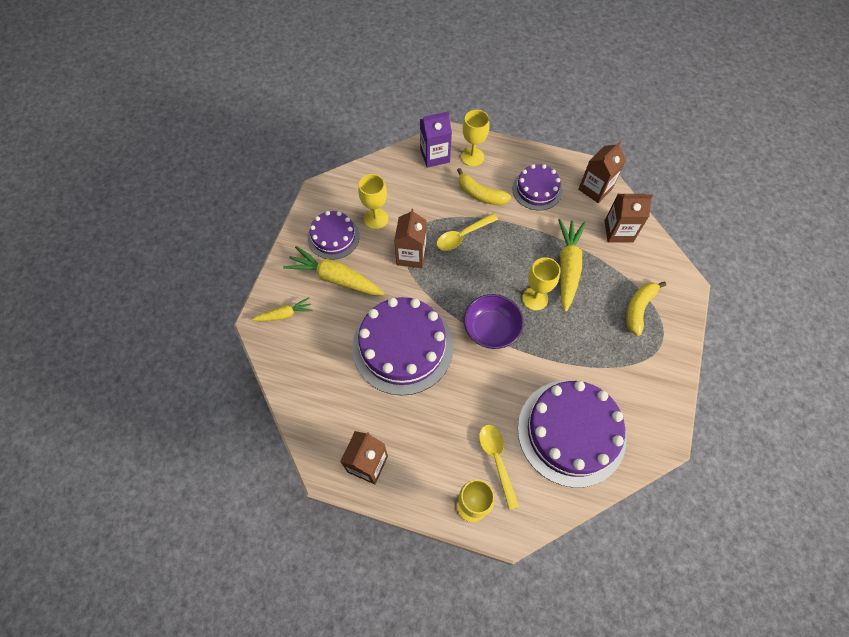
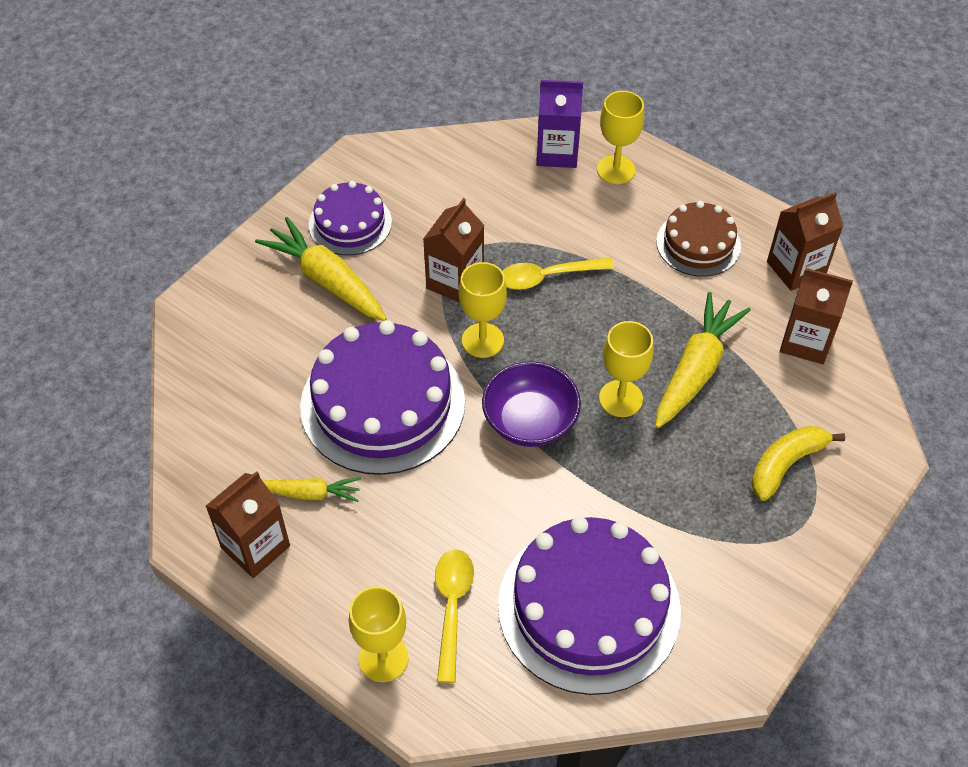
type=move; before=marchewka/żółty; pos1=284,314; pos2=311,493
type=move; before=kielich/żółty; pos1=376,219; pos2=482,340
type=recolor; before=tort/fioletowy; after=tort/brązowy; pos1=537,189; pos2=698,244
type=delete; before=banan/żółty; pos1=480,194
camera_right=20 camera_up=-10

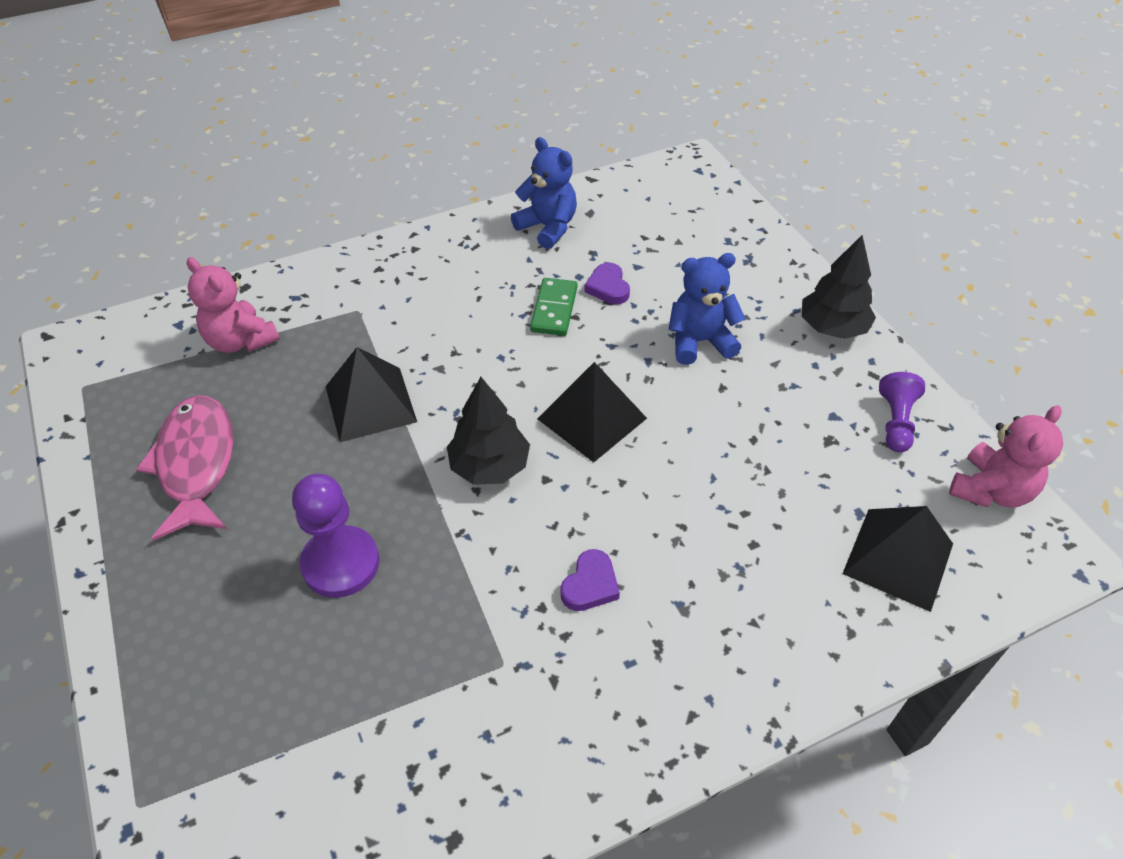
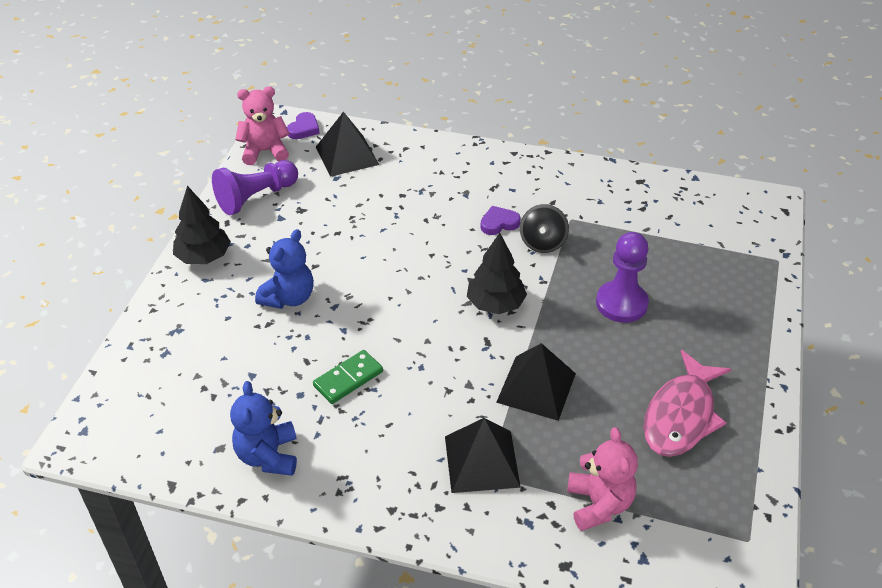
type=resize; before=pionek/fioletowy; pos1=895,422; pos2=256,197; scale=1.56
type=rotate; before=miś/niebieski; pos1=699,341; pos2=289,298; turn=-90
type=move; before=serce/fioletowy; pos1=608,287; pos2=304,129
type=move; before=piramida/czarny; pos1=592,418; pos2=481,461
type=insert; after=bączek/czarny; pos2=542,243
camera_right=-140 camera_up=-5

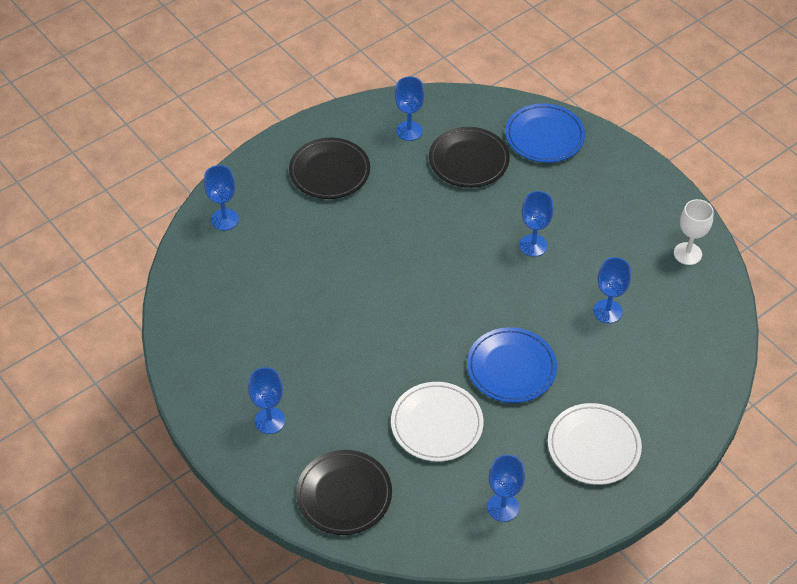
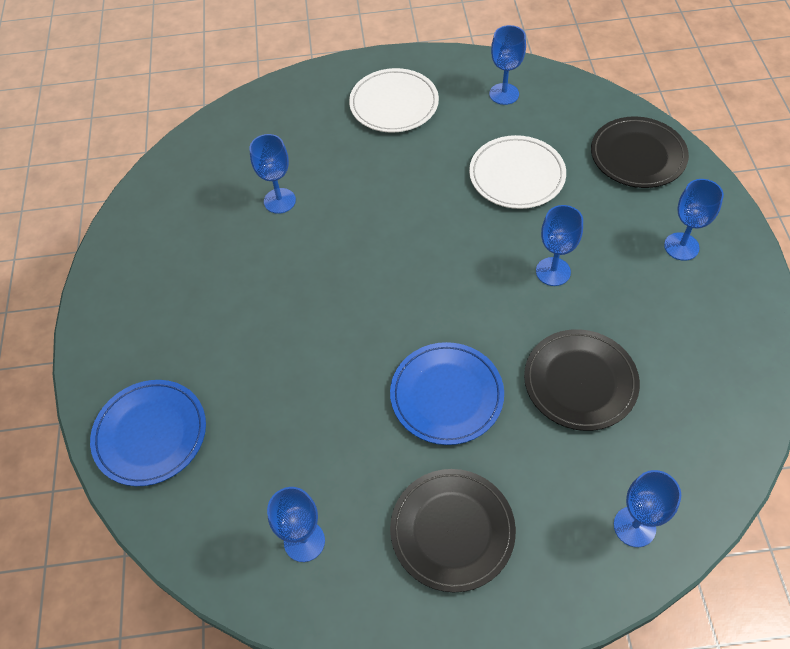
type=move; before=talerz/niebieski; pos1=511,368; pos2=446,395
type=move; before=talerz/czarny; pos1=468,160; pos2=580,382
type=move; before=kielich/niebieski; pos1=533,245; pos2=553,271
type=delete; before=kielich/biały; pos1=687,253
camera_right=-145 camera_up=5

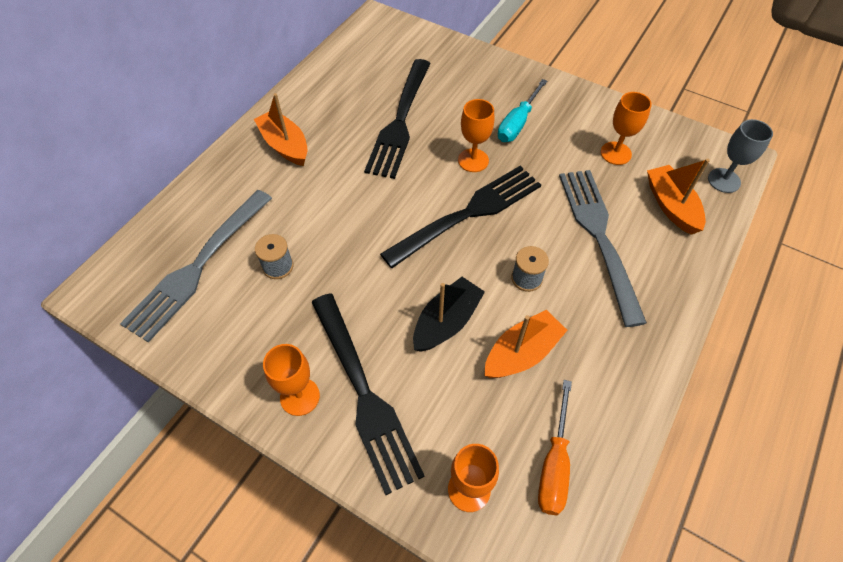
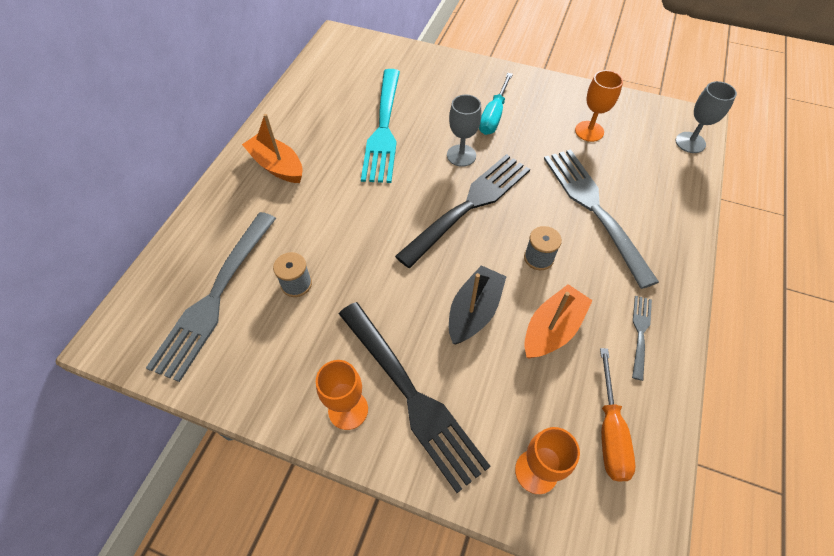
type=recolor; before=widelec/czarny; after=widelec/turkusowy; pos1=400,120; pos2=383,128
type=recolor; before=kielich/pomarańczowy; after=kielich/szary; pos1=473,160; pos2=461,155
type=insert; after=widelec/szary; pos2=640,333
type=delete; before=łódka/pomarańczowy; pos1=671,206
camera_right=-10 camera_up=0

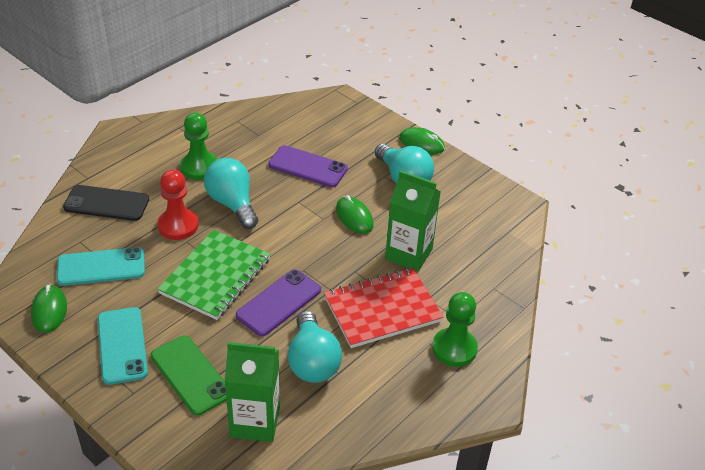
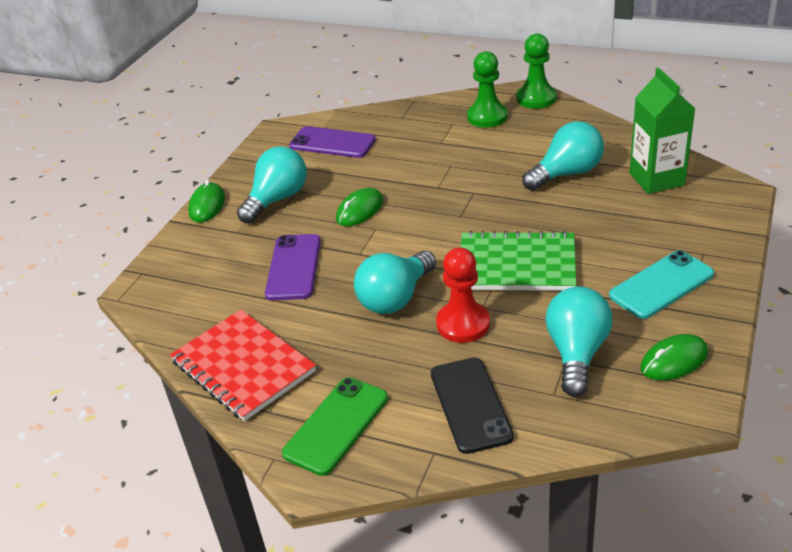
type=move; before=zeszyt/czerwony; pos1=382,309; pos2=243,366
type=move; before=telefon/zielony; pos1=190,375; pos2=336,425
type=move; before=telefon/fioletowy; pos1=279,303; pos2=332,143
type=move; before=pionek/zielony; pos1=199,167; pos2=536,98
type=replace; before=telefon/turkusowy; after=żarówka/turkusowy; pos1=101,267; pos2=577,353
type=delete; before=karton mleka/zielony; pos1=408,254
camera_right=-105 camera_up=-5

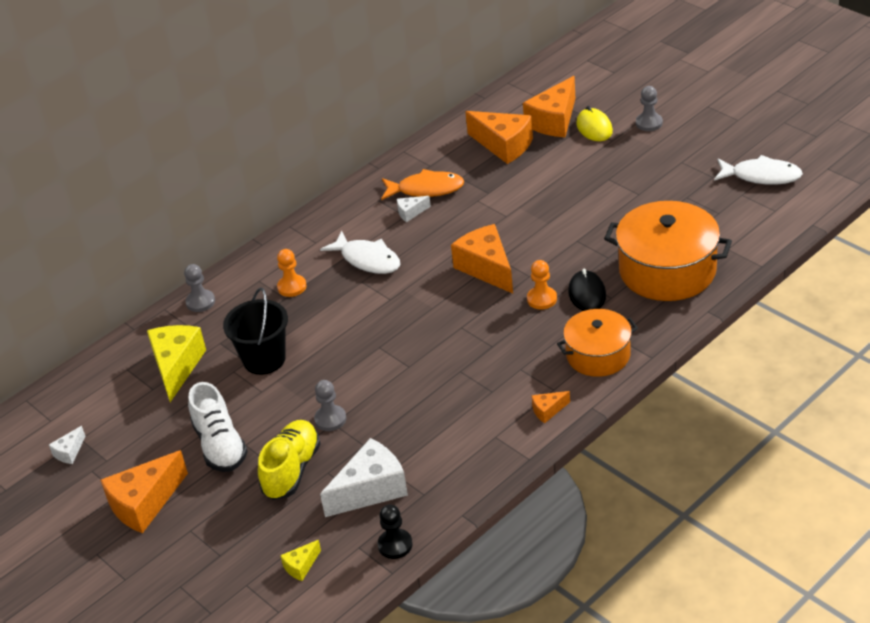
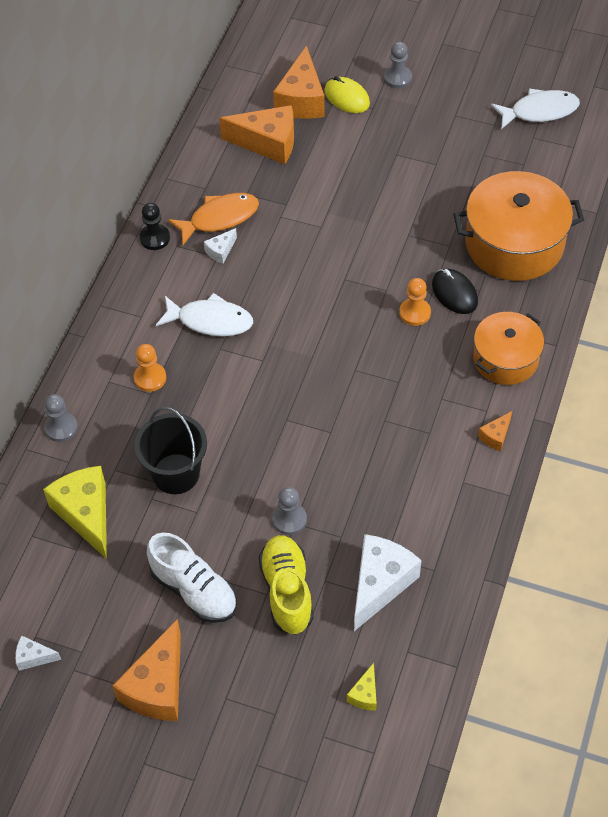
type=rotate; before=ser/biały; pos1=69,452; pos2=34,657; turn=90
type=move; before=pionek/czarny; pos1=395,545; pos2=154,238
type=delete; before=ser/pomarańczowy; pos1=486,268
camera_right=-30 camera_up=15

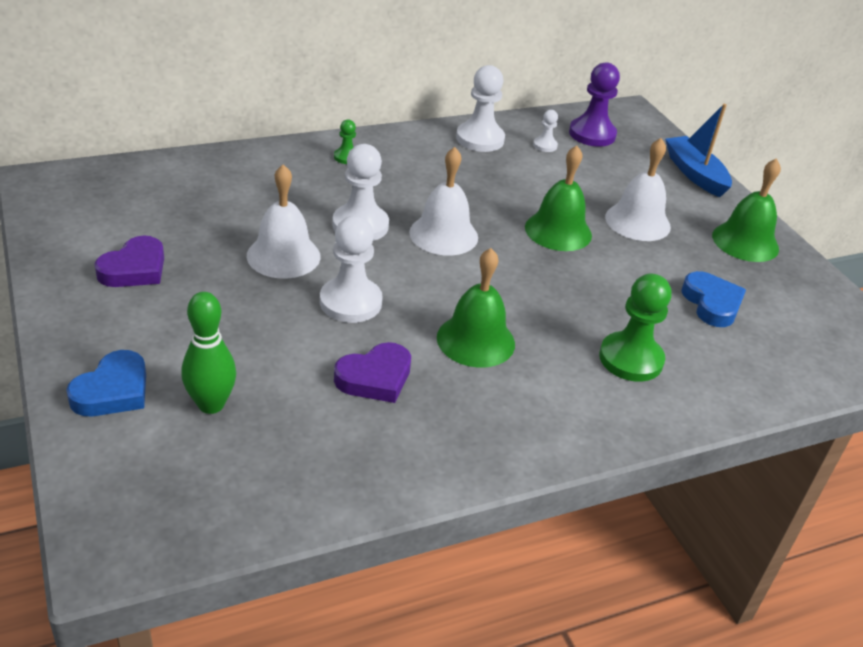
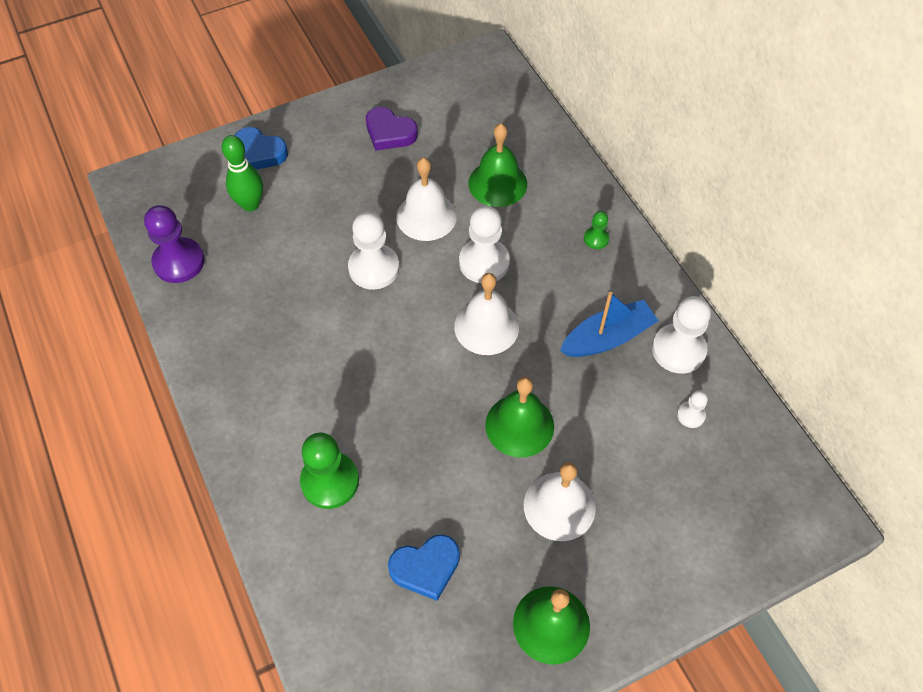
type=move; before=pionek/fioletowy; pos1=592,134; pos2=179,262
type=move; before=dzwonek/zielony; pos1=475,340; pos2=497,183
type=move; before=łódka/niebieski; pos1=695,174; pos2=607,338
type=delete; before=serce/fioletowy; pos1=375,378
camera_right=90 camera_up=20

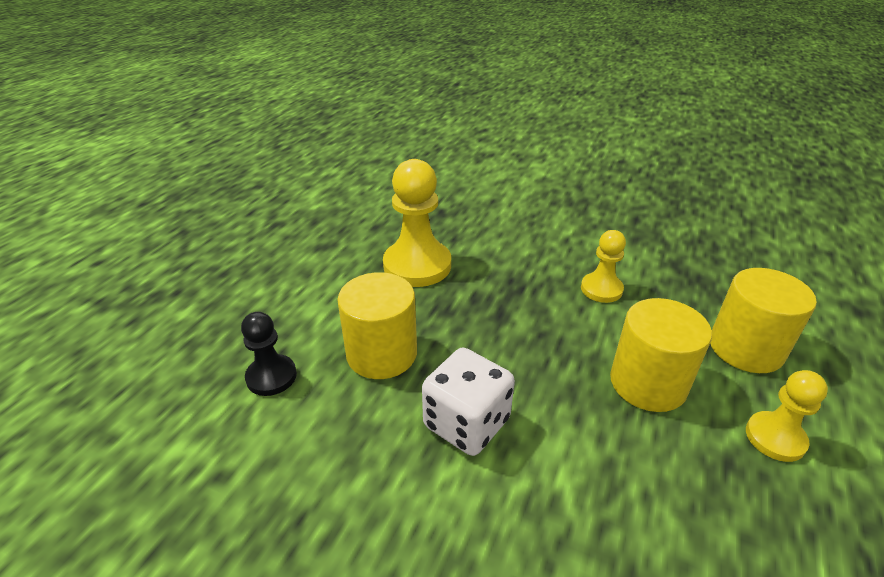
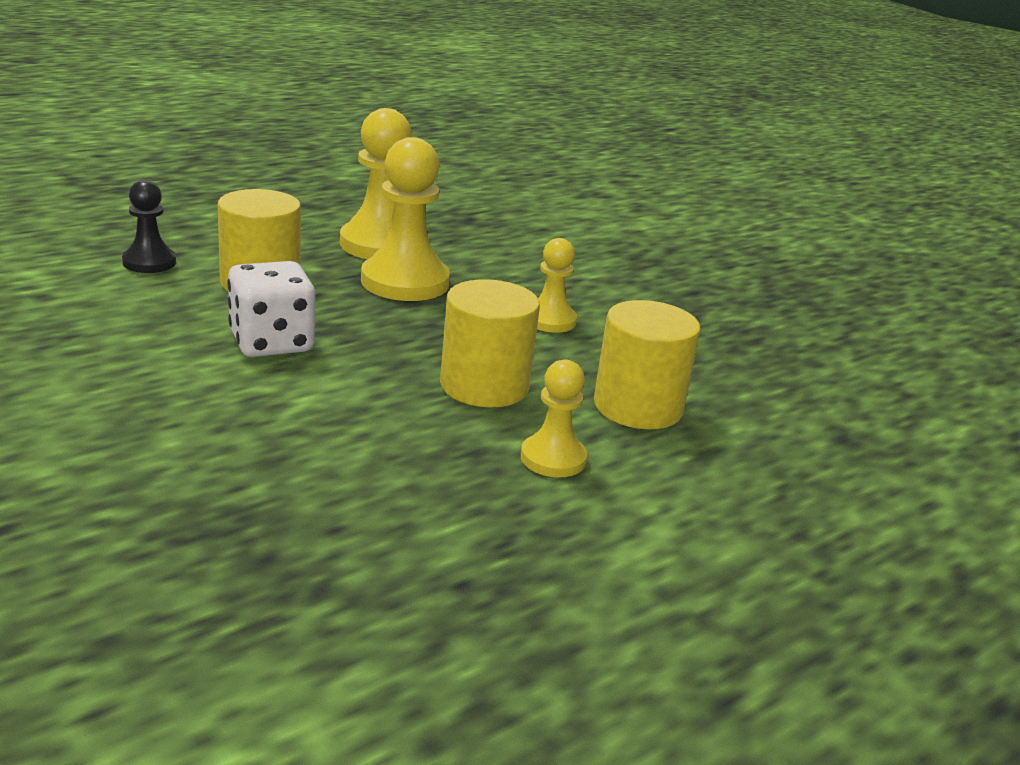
type=insert; after=pionek/żółty; pos2=405,282
camera_right=25 camera_up=-10

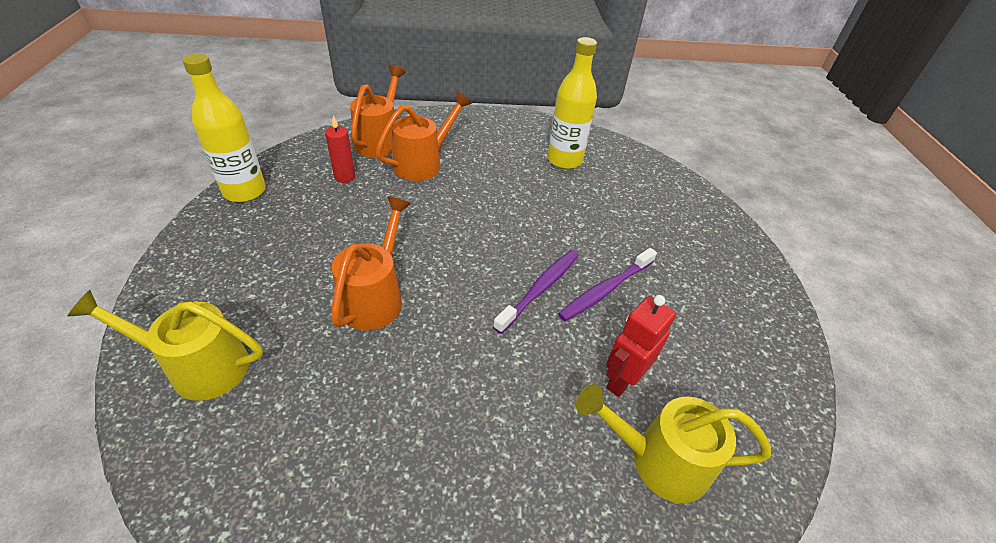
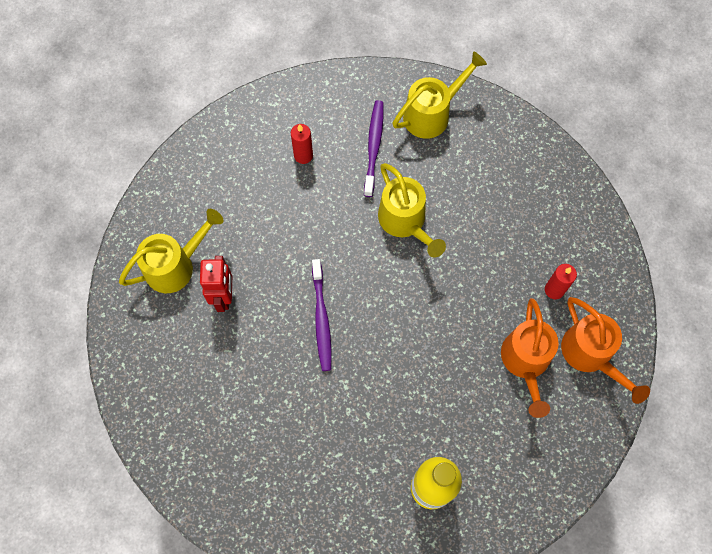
type=insert; after=świeca/czerwony; pos2=303,155
type=move; before=szczoteczka do zębów/fioletowy; pos1=605,290; pos2=374,147
type=recolor; before=konewka/pomarańczowy; after=konewka/żółty; pos1=375,296; pos2=405,222
type=delete; before=butelka/żółty; pos1=244,191
camera_right=140 camera_up=25

